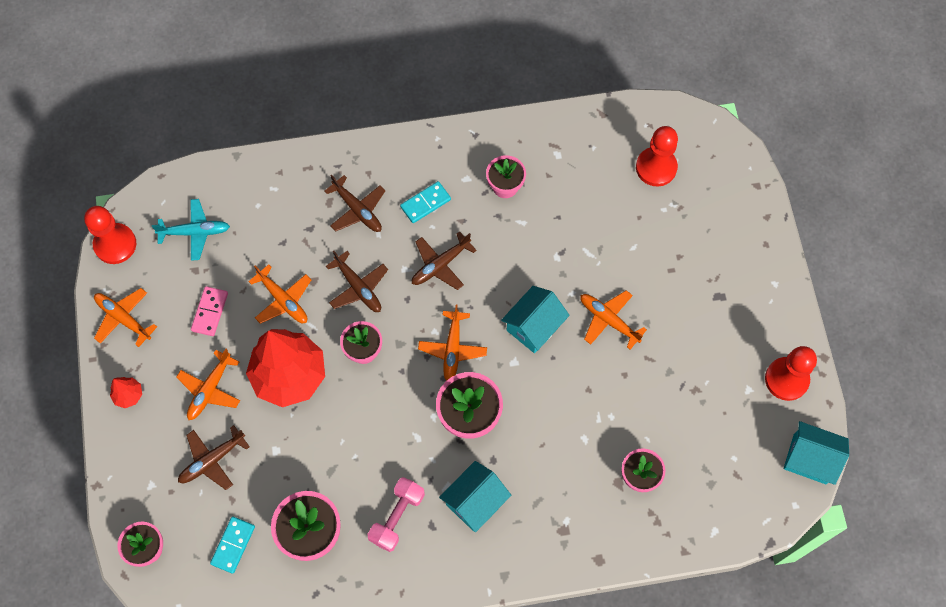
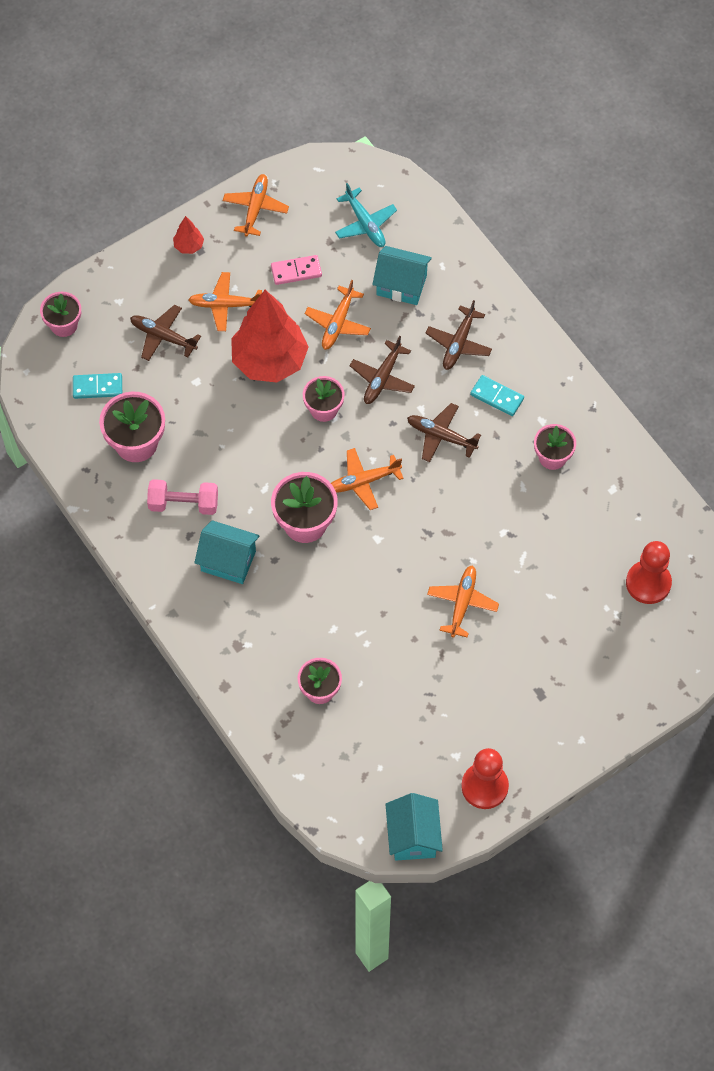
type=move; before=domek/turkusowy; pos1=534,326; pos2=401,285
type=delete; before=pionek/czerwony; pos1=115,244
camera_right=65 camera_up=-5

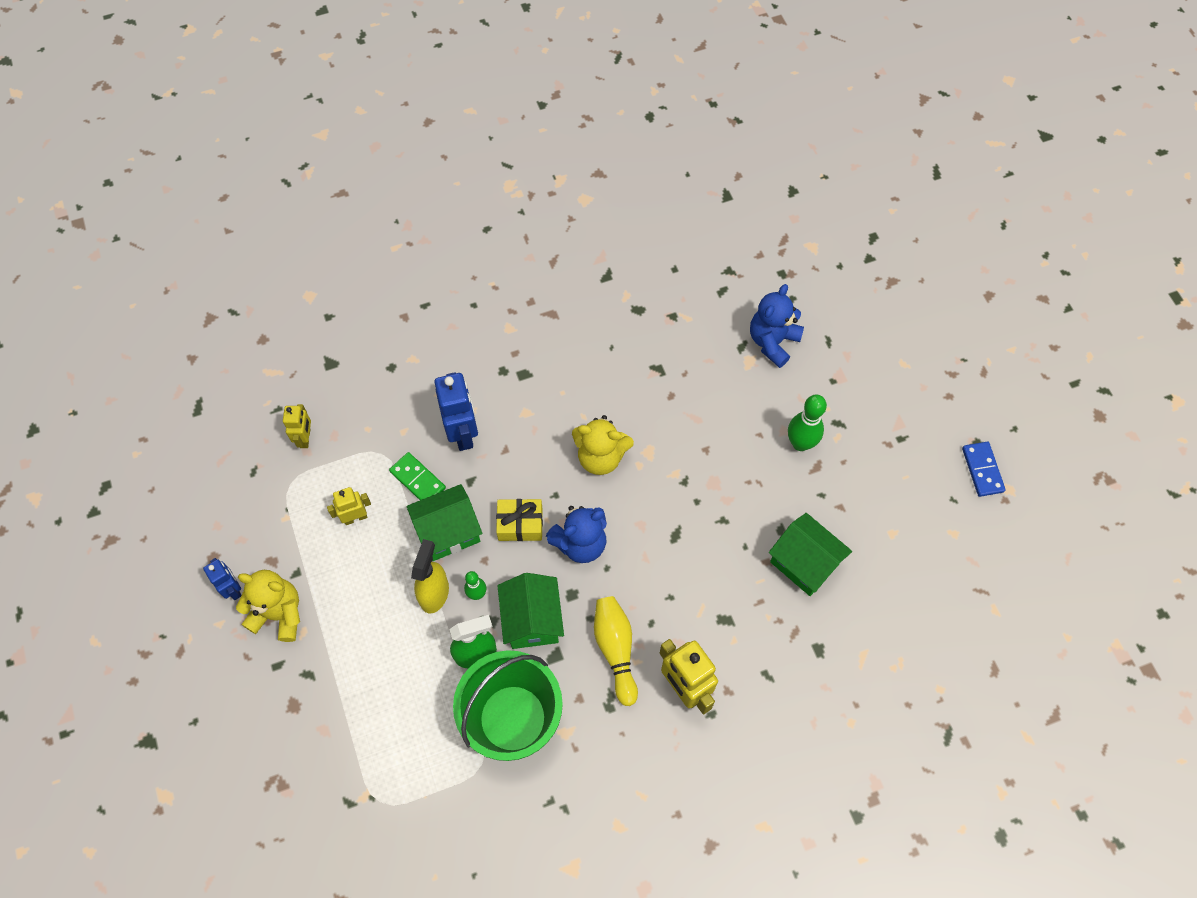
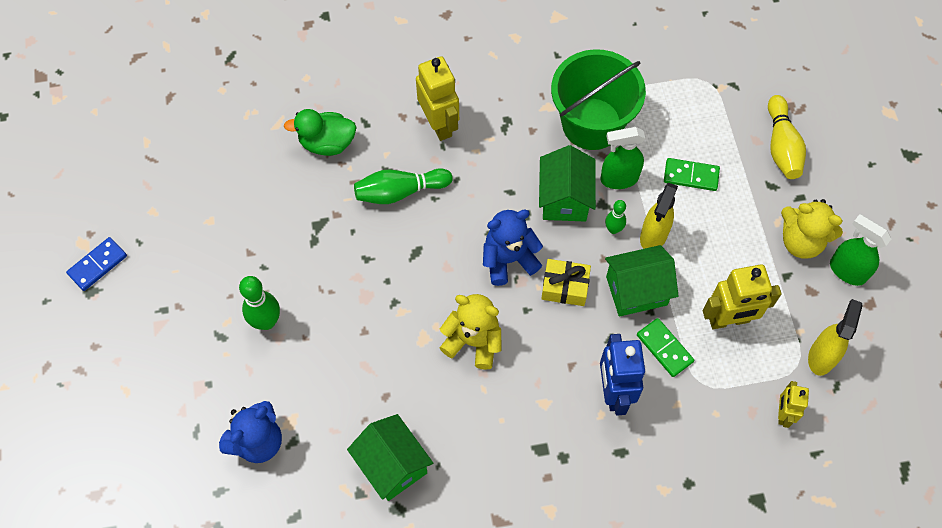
type=rotate; before=kostka domina/niebieski; pos1=982,470; pos2=98,265; turn=45
type=insert; after=kaczka/zielony; pos2=327,143
type=move; before=domek/zielony; pos1=804,563; pos2=392,465
type=insert; after=kręgiel/zielony; pos2=400,192
type=insert; after=kostka domina/zielony; pos2=691,176
type=resize; before=robot/żółty; pos1=355,517; pos2=729,320; scale=1.72
type=move; before=kręgiel/żółty; pos1=616,650; pos2=781,146
type=insert; after=spryskiwacz/żółty; pos2=821,356
type=replace; before=robot/niebieski; after=spryskiwacz/zielony; pos1=233,589; pos2=847,271
camera_right=-170 camera_up=0

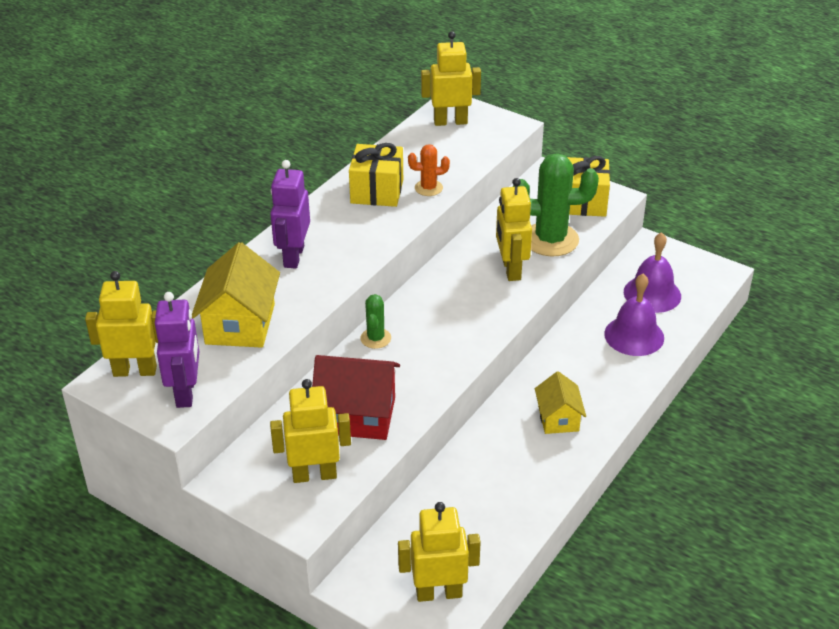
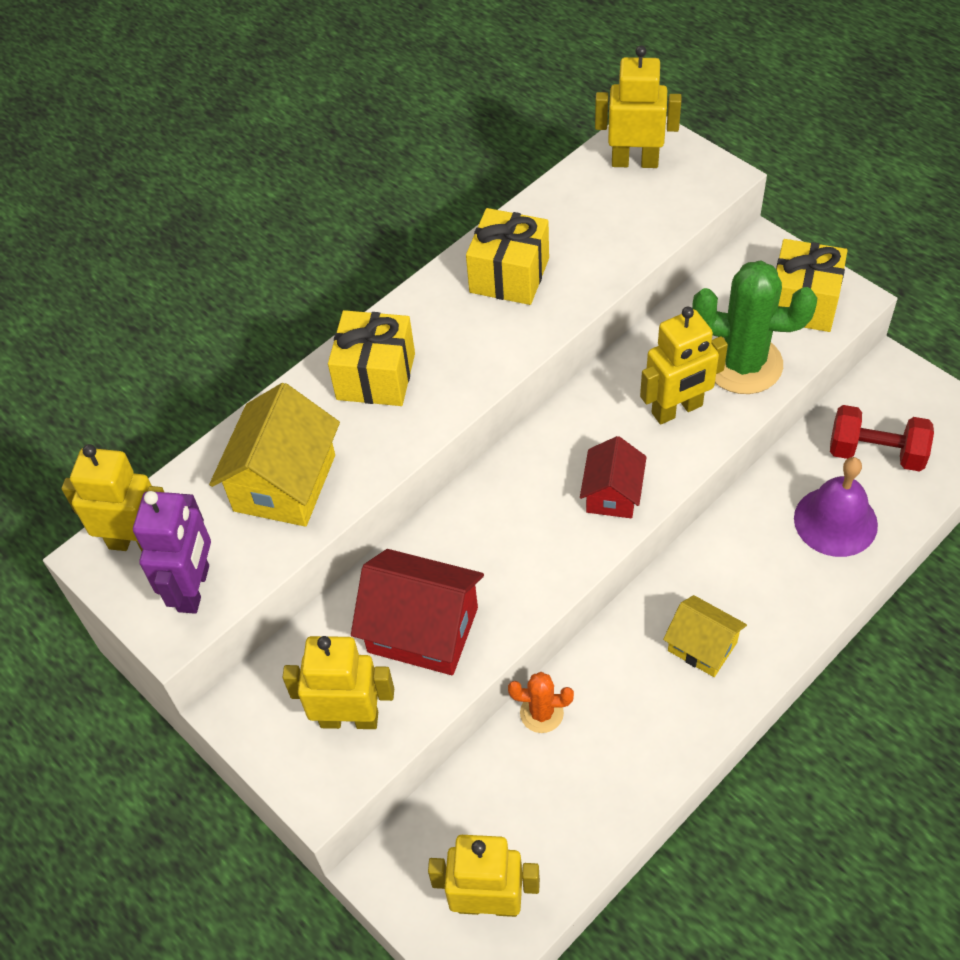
type=replace; before=robot/fioletowy; after=prezent/żółty; pos1=293,256; pos2=376,376
type=move; before=kaktus/pomarańczowy; pos1=428,188; pos2=541,713
type=insert; after=domek/czerwony; pos2=612,494
type=rotate; before=robot/żółty; pos1=511,269; pos2=677,410; turn=-120
type=rotate; before=domek/żółty; pos1=558,418; pos2=702,646; turn=-60
type=replace; before=dzwonek/fioletowy; after=hantel/czerwony; pos1=652,294; pos2=876,453
type=delete; before=kaktus/zielony; pos1=375,338
camera_right=15 camera_up=15

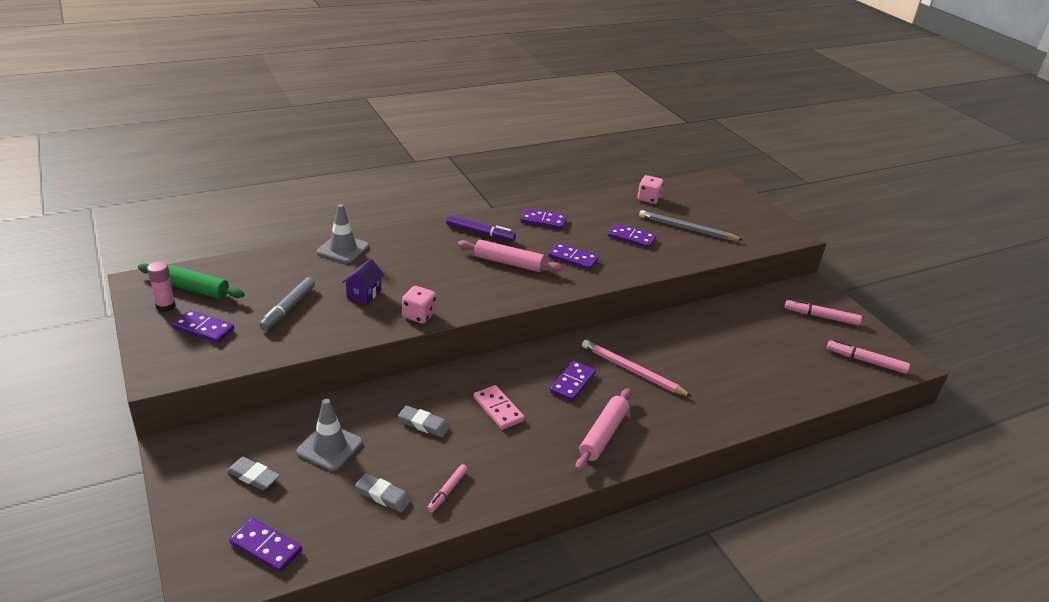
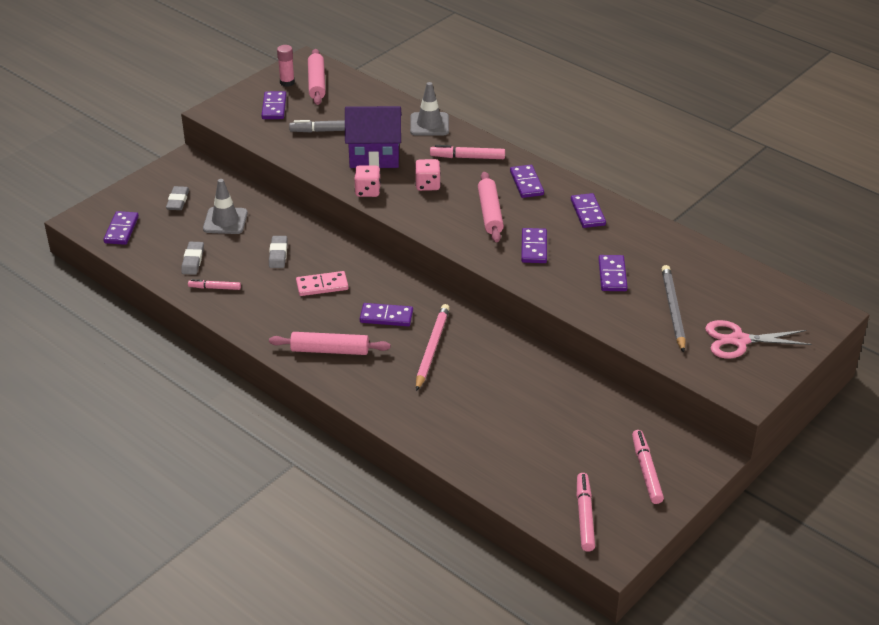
type=rotate; before=kostka domina/różowy; pos1=498,409; pos2=322,286; turn=45
type=recolor; before=wałek do ciasta/zielony; after=wałek do ciasta/różowy; pos1=192,288; pos2=317,83
type=resize; before=domek/fioletowy; pos1=364,294; pos2=374,156; scale=1.89
type=move; before=kostka do gry/różowy; pos1=648,199; pos2=427,185
type=insert; after=flamaster/różowy; pos2=468,157
type=replace; before=flamaster/fioletowy; after=kostka domina/fioletowy; pos1=480,233; pos2=526,183
type=insert; after=nożyczki/różowy; pos2=739,340
camera_right=70 camera_up=5

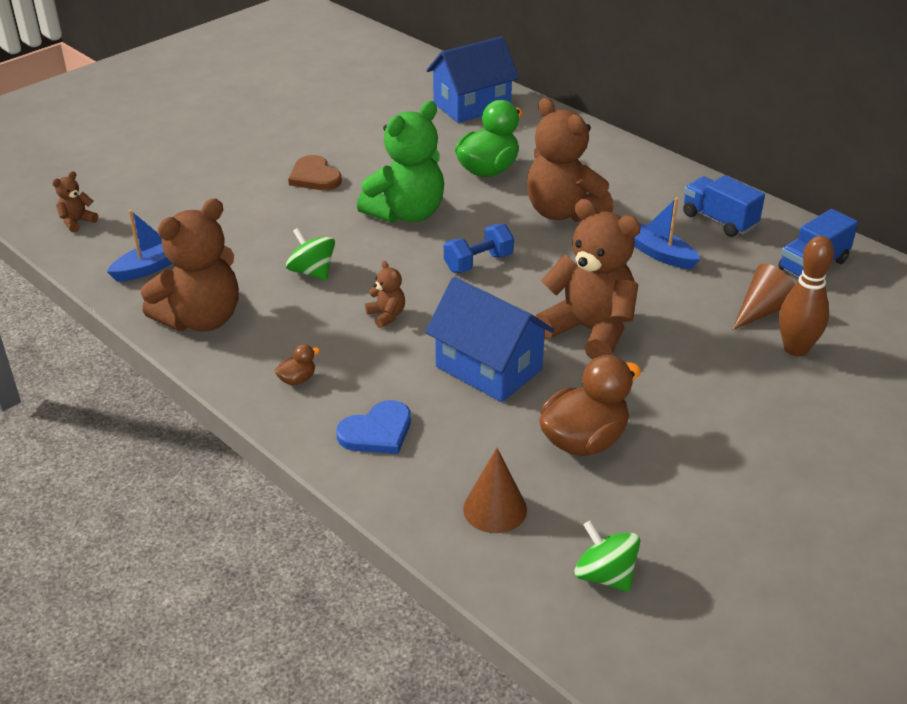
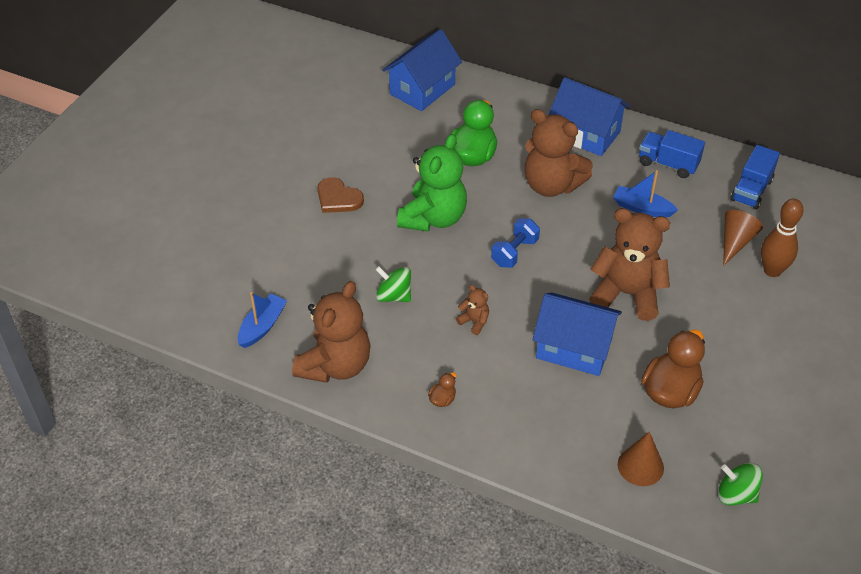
type=insert; after=domek/niebieski; pos2=586,134
type=delete; before=miś/brązowy; pos1=77,222
type=delete; before=serce/niebieski; pos1=377,432
camera_right=-20 camera_up=10

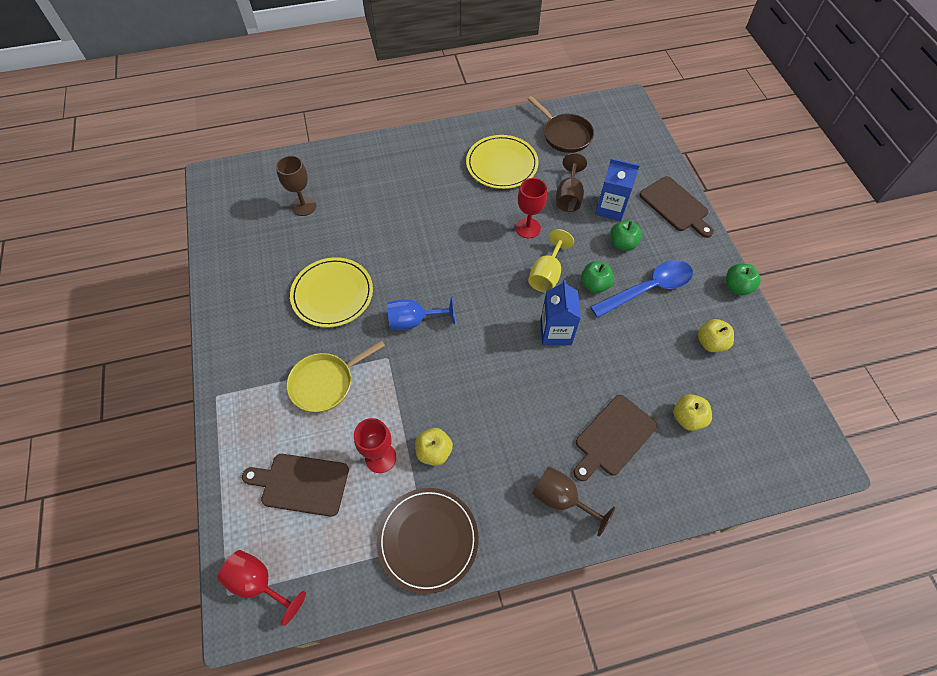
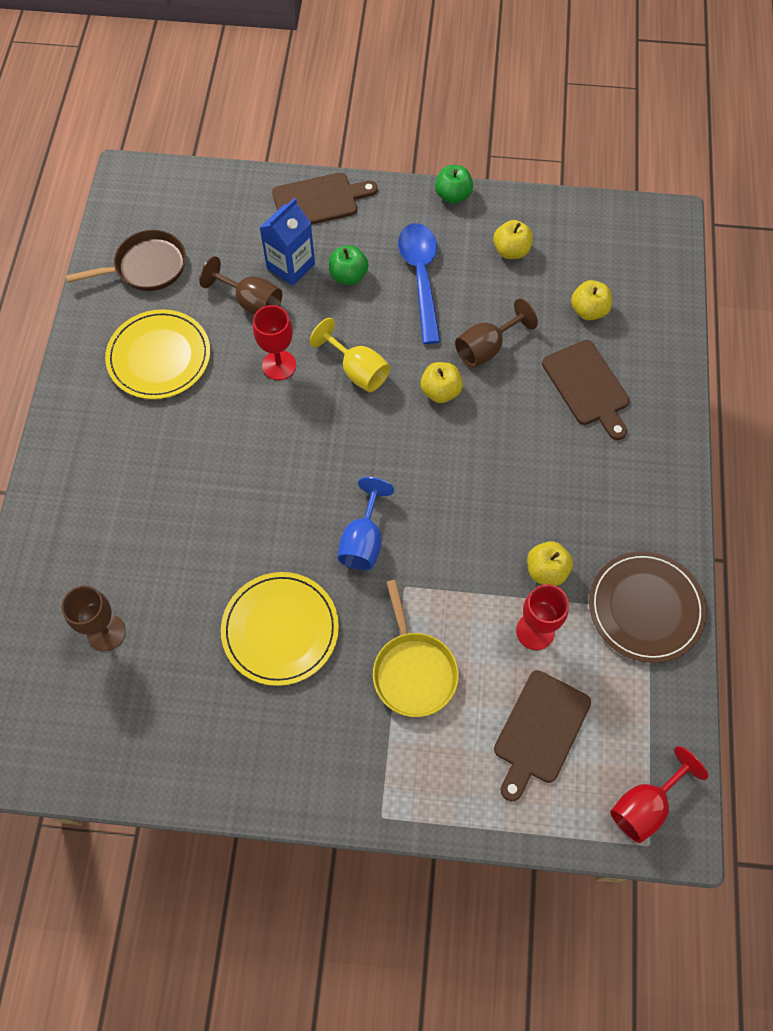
type=replace; before=karton mleka/niebieski; after=jabłko/żółty; pos1=555,332; pos2=440,391
type=move; before=kielich/brązowy; pos1=562,499; pos2=486,348
type=delete; before=jabłko/zielony; pos1=594,285
camera_right=-70 camera_up=5

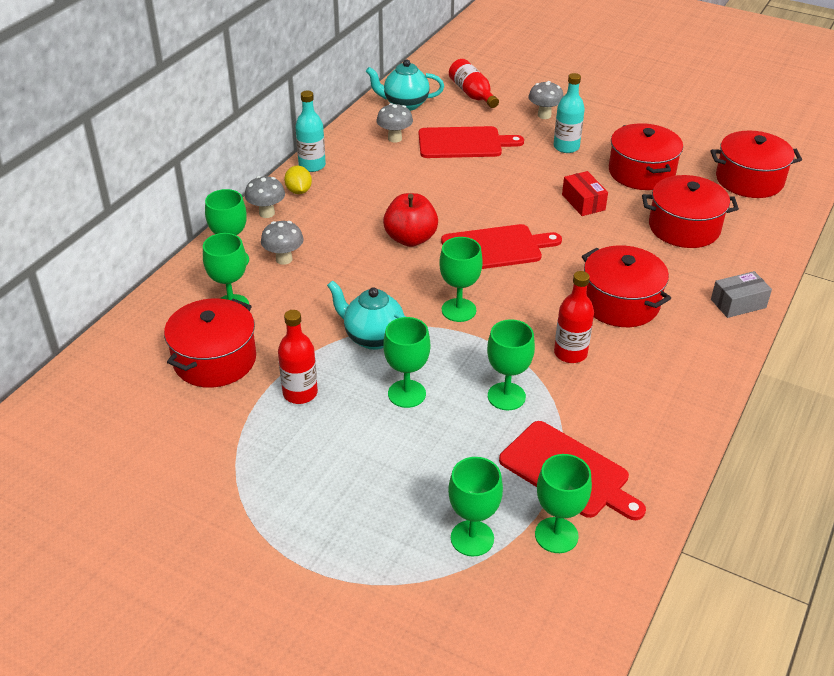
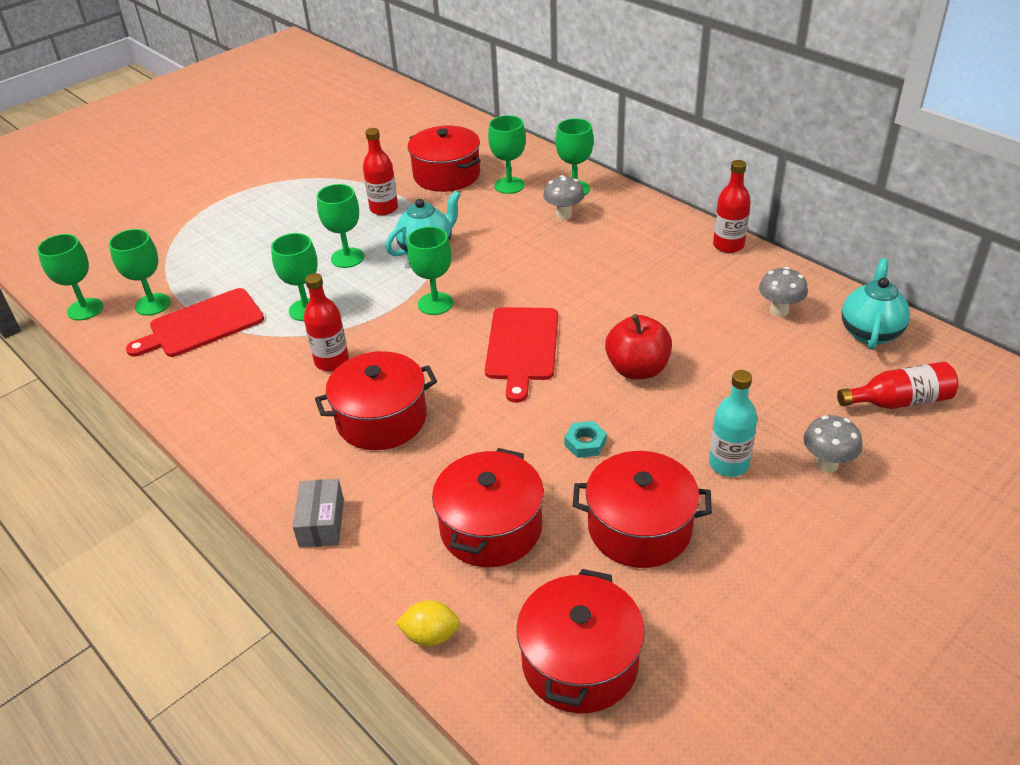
type=move; before=kielich/zielony; pos1=472,538; pos2=85,309
type=move; before=cytryna/żółty; pos1=299,191; pos2=431,635
type=replace; before=pudełko/czerwony; after=nakrętka/turkusowy; pos1=583,202; pos2=585,443
type=move; before=jabłko/czerwony; pos1=410,239; pos2=637,369
type=recolor; before=butelka/turkusowy; after=butelka/czerwony; pos1=312,165; pos2=728,245
type=delete; before=grzyb/szary; pos1=267,213
type=delete; before=deska do krojenia/czerwony; pos1=463,143
camera_right=110 camera_up=0

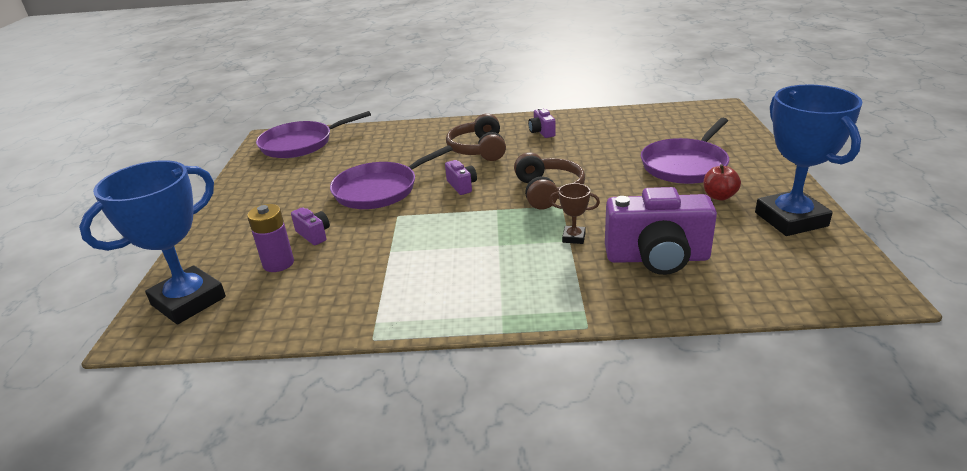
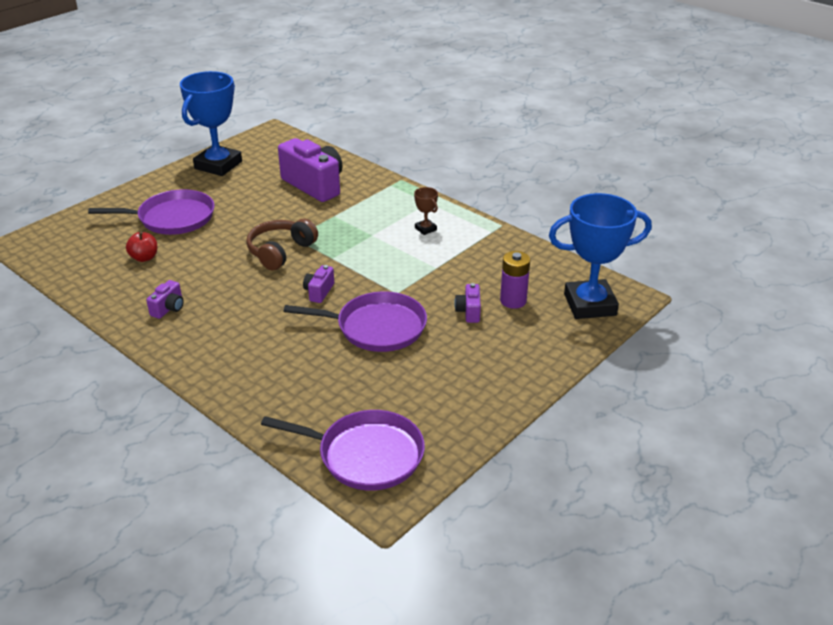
type=move; before=jabłko/czerwony; pos1=719,196; pos2=144,258
type=move; before=puchar/brązowy; pos1=574,237; pos2=425,229
type=delete; before=słuchawki/brązowy; pos1=479,149
camera_right=-140 camera_up=5

